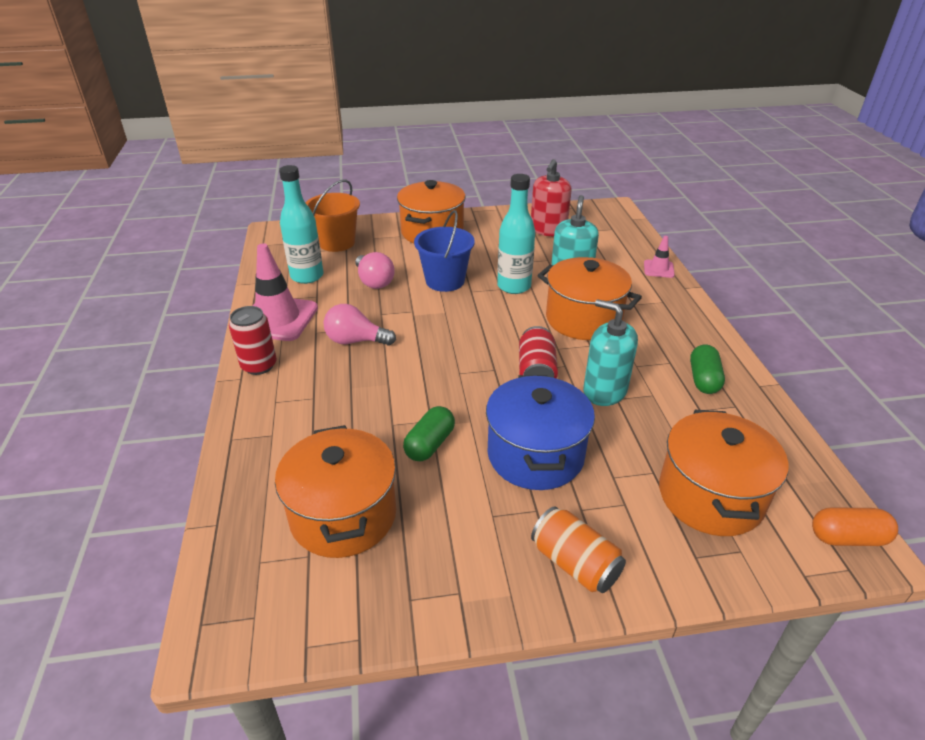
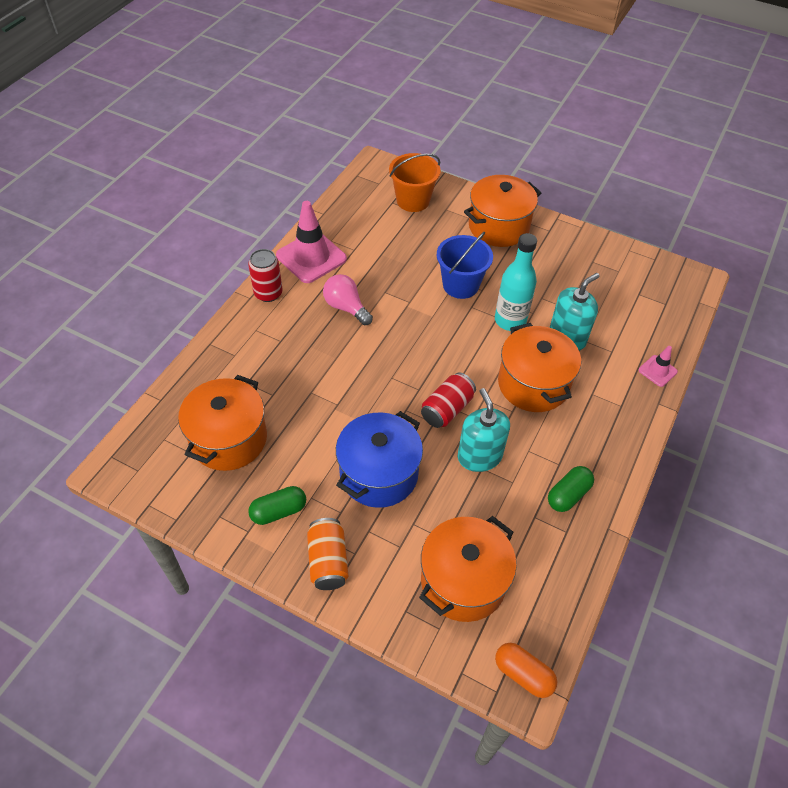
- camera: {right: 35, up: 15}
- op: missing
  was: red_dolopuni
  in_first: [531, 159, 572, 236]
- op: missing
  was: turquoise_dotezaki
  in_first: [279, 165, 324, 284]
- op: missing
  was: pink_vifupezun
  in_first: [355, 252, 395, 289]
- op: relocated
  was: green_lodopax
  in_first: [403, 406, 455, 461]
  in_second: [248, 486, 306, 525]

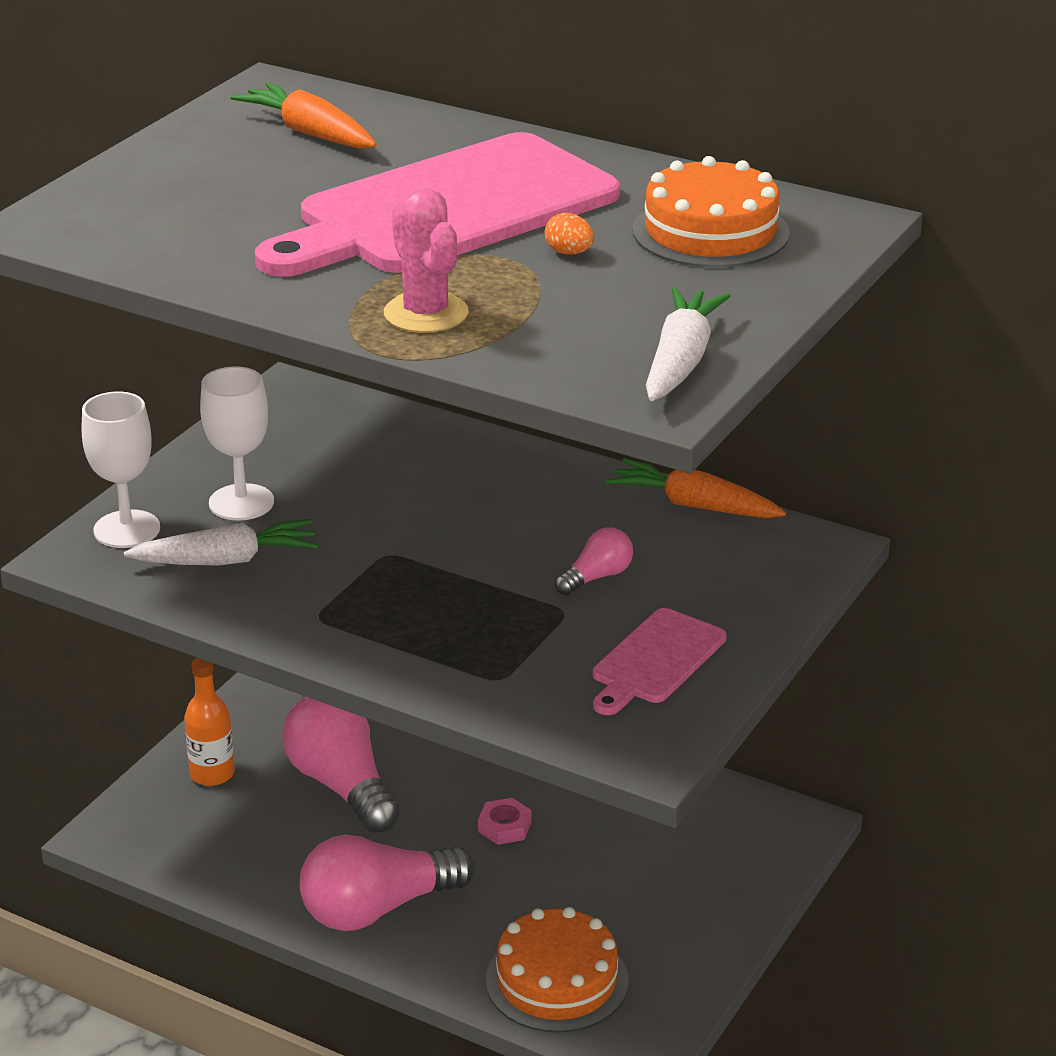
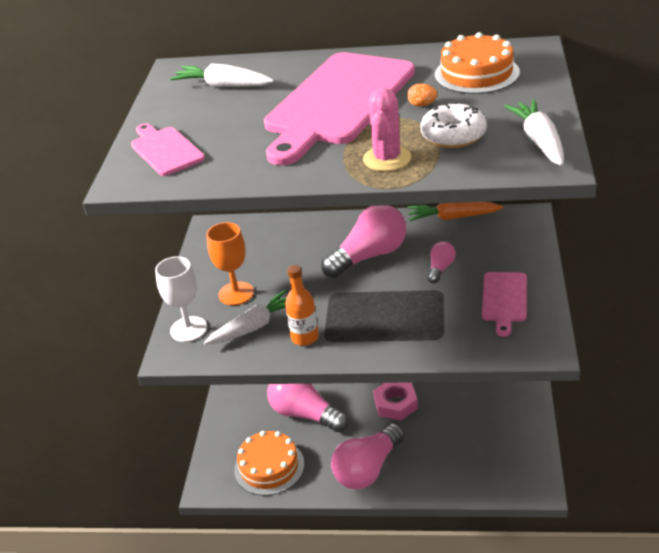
- camera: {right: -20, up: 5}
- op: colour
  was: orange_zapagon
  now: white_zapagon
  in_first: [230, 82, 377, 149]
  in_second: [170, 64, 274, 87]
- op: spun
  was: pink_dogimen
  in_first: [384, 188, 468, 333]
  in_second: [363, 88, 411, 171]
  clockwise: 60
- op: colour
  was: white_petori
  now: orange_petori
  in_first: [200, 366, 274, 521]
  in_second: [206, 222, 254, 305]
- op: relocated
  was: orange_dotezaki
  in_first: [184, 658, 235, 786]
  in_second: [285, 265, 319, 346]
- op: size
  was: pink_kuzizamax
  in_first: [478, 798, 532, 845]
  in_second: [373, 383, 418, 420]
  ratio: 1.63
- op: relocated
  was: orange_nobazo
  in_first: [486, 907, 629, 1033]
  in_second: [234, 431, 304, 496]
- op: appeared
  now: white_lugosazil
  in_second: [420, 102, 487, 148]
- op: appeared
  now: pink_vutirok
  in_second: [131, 123, 205, 176]
- op: appeared
  now: pink_vifupezun
  in_second: [321, 205, 406, 278]

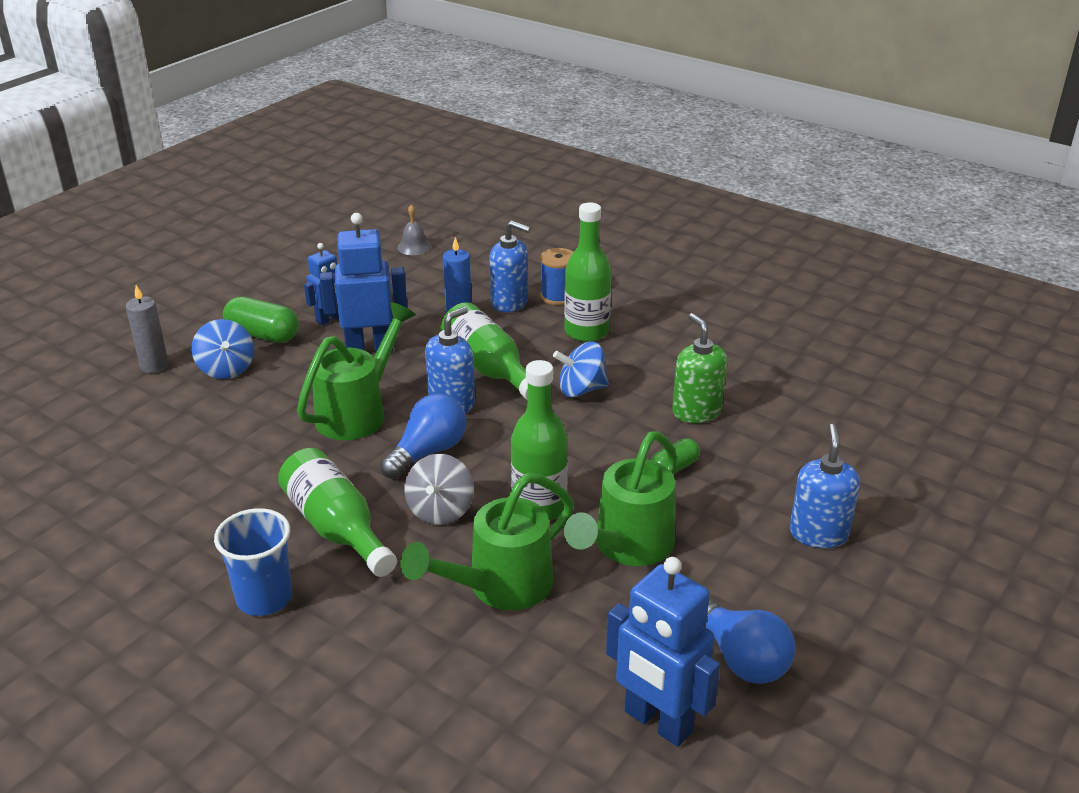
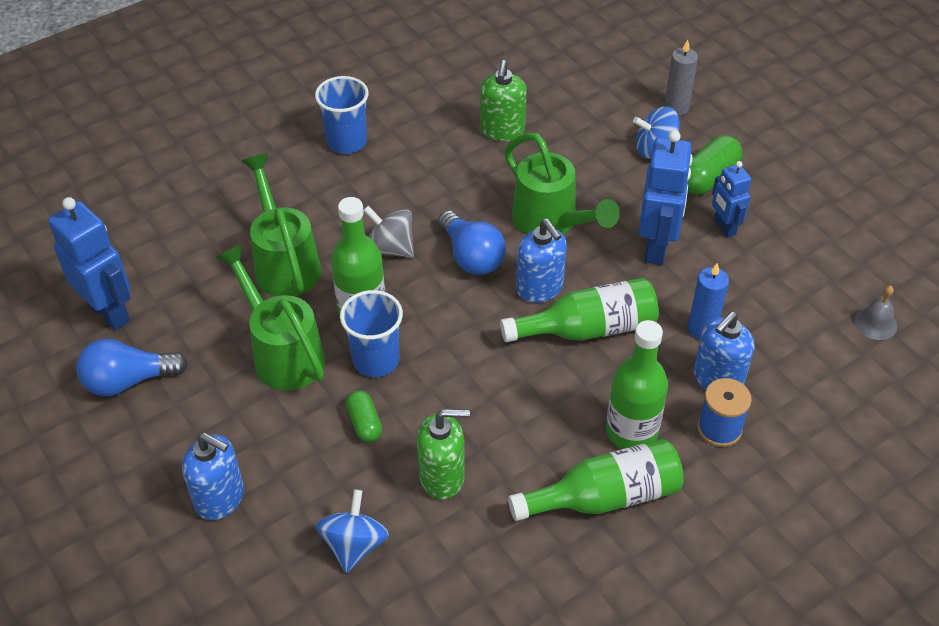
- camera: {right: 110, up: 15}
- op: relocated
  was: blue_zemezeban
  in_first: [553, 342, 609, 397]
  in_second: [316, 489, 389, 573]
- op: relocated
  was: green_dotezaki
  in_first: [278, 448, 397, 577]
  in_second: [508, 439, 684, 521]
- op: spun
  was: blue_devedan
  in_first: [606, 557, 720, 747]
  in_second: [48, 197, 131, 330]
  clockwise: 75
- op: appeared
  now: green_dolopuni
  in_second: [480, 60, 527, 141]
- op: appeared
  now: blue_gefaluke
  in_second: [340, 290, 403, 377]

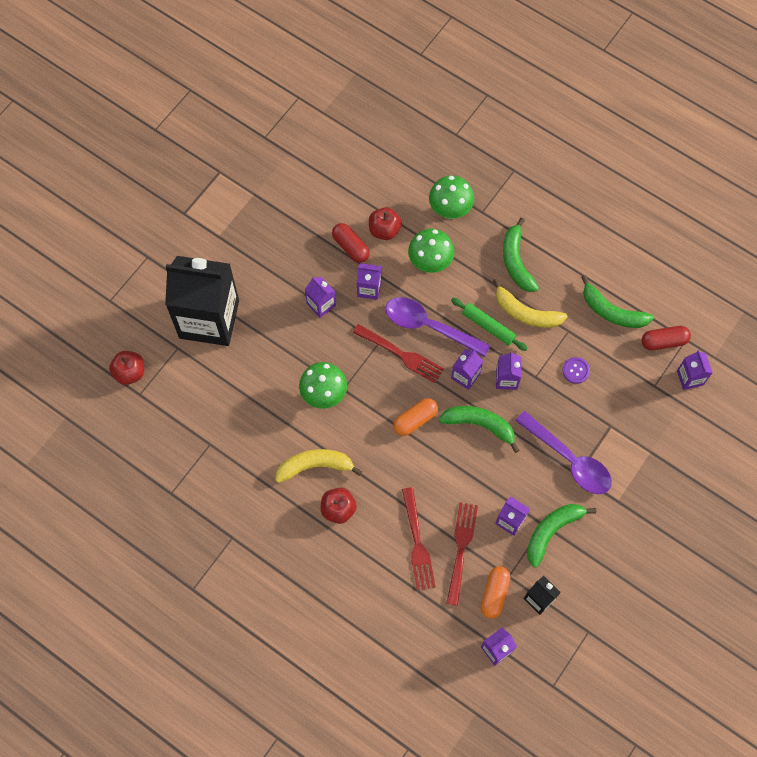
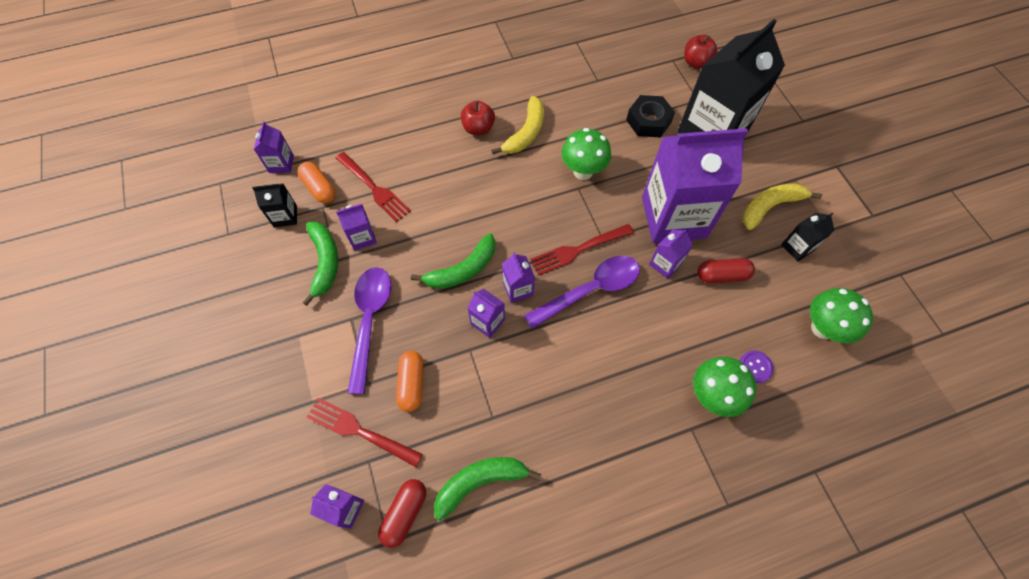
- camera: {right: 125, up: -5}
- op: missing
  was: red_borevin
  in_first: [369, 207, 402, 240]
- op: missing
  was: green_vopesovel
  in_first: [503, 218, 539, 292]
- op: relocated
  was: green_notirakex
  in_first: [408, 229, 454, 273]
  in_second: [810, 288, 873, 344]
- op: size
  was: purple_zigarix
  in_first: [305, 277, 336, 318]
  in_second: [642, 128, 748, 243]
  ratio: 2.41
- op: relocated
  was: yellow_vopesovel
  in_first: [493, 278, 568, 328]
  in_second: [743, 183, 822, 230]
- op: missing
  was: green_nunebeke
  in_first: [451, 298, 528, 351]
- op: relocated
  was: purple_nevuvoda
  in_first: [562, 357, 590, 384]
  in_second: [740, 351, 774, 383]
- op: relocated
  was: orange_lodopax
  in_first: [393, 398, 438, 436]
  in_second: [396, 351, 424, 412]
- op: spun
  was: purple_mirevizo
  in_first: [515, 411, 612, 494]
  in_second: [347, 267, 391, 394]
  clockwise: 105
- op: relocated
  was: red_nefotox
  in_first: [402, 487, 436, 591]
  in_second: [306, 398, 423, 467]
- op: appeared
  now: black_kuzizamax
  in_second: [626, 95, 675, 138]
- op: appeared
  now: black_zigarix
  in_second: [781, 213, 834, 261]

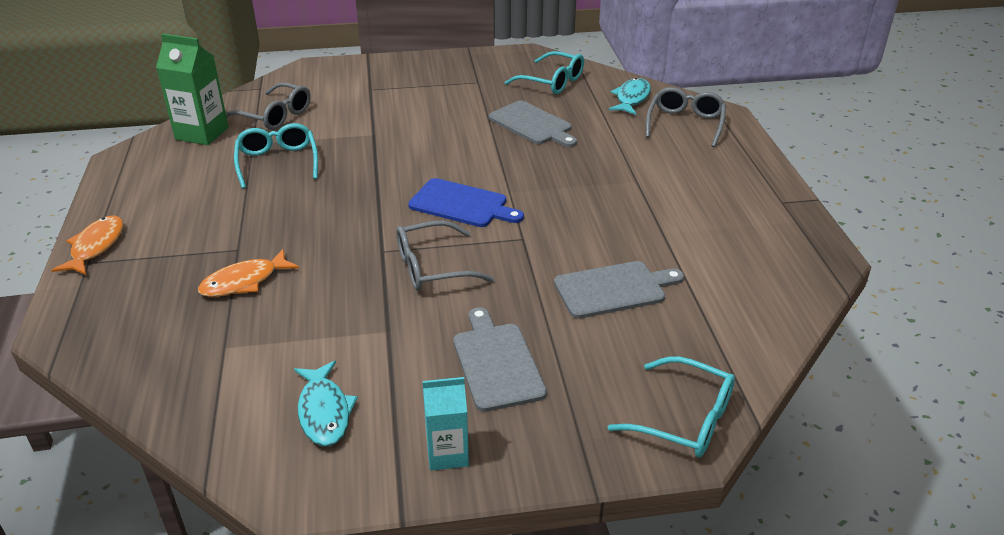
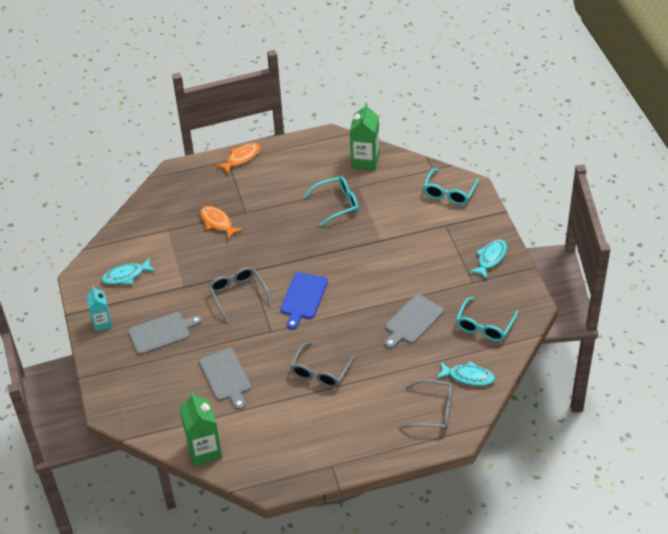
- camera: {right: 85, up: 10}
- op: relocated
  was: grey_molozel
  in_first: [226, 82, 311, 130]
  in_second: [290, 341, 355, 388]
- op: spun
  was: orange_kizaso
  in_first: [52, 216, 123, 275]
  in_second: [216, 143, 260, 174]
  clockwise: -45
- op: relocated
  was: turquoise_molozel
  in_first: [608, 356, 735, 458]
  in_second: [423, 168, 479, 205]
- op: appeared
  now: turquoise_kizaso
  in_second: [469, 239, 507, 279]
- op: appeared
  now: green_zigarix
  in_second: [179, 391, 222, 466]

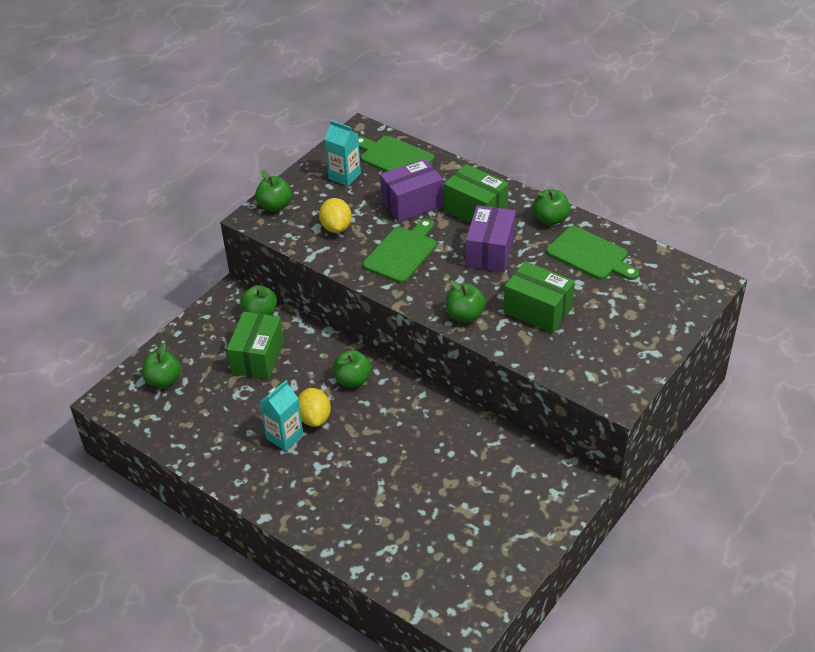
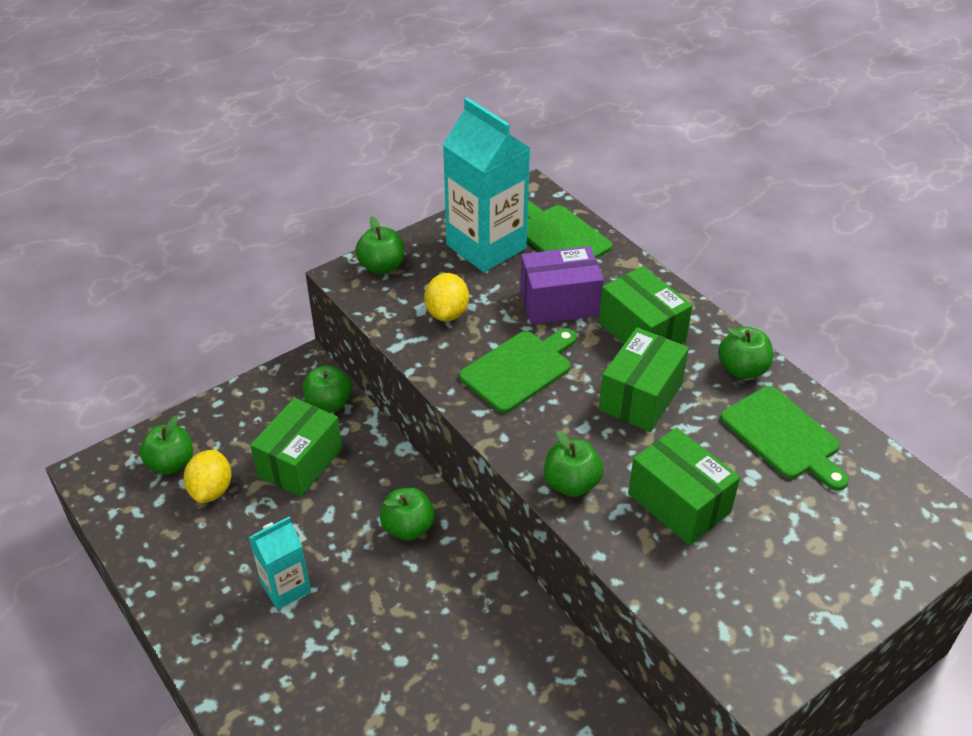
- camera: {right: 15, up: 0}
- op: size
  was: turquoise_zigarix
  in_first: [325, 120, 361, 186]
  in_second: [443, 98, 530, 272]
  ratio: 1.81
- op: colour
  was: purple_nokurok
  now: green_nokurok
  in_first: [466, 205, 516, 272]
  in_second: [599, 327, 689, 432]
- op: relocated
  was: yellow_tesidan
  in_first: [298, 388, 331, 427]
  in_second: [183, 449, 231, 503]

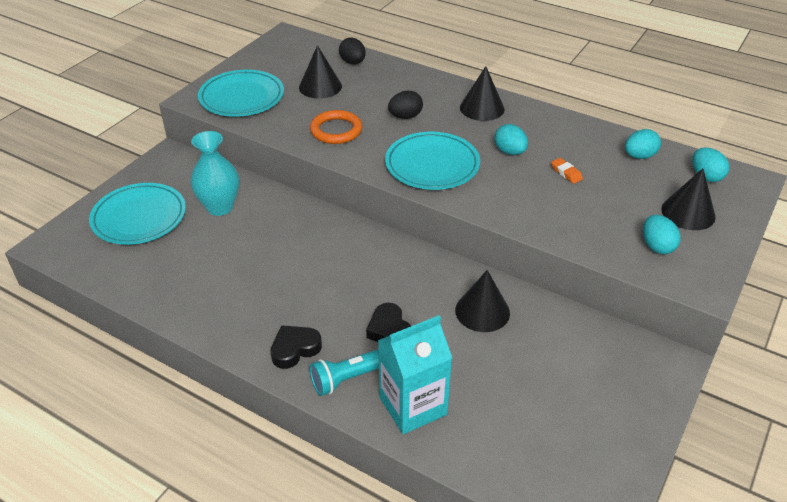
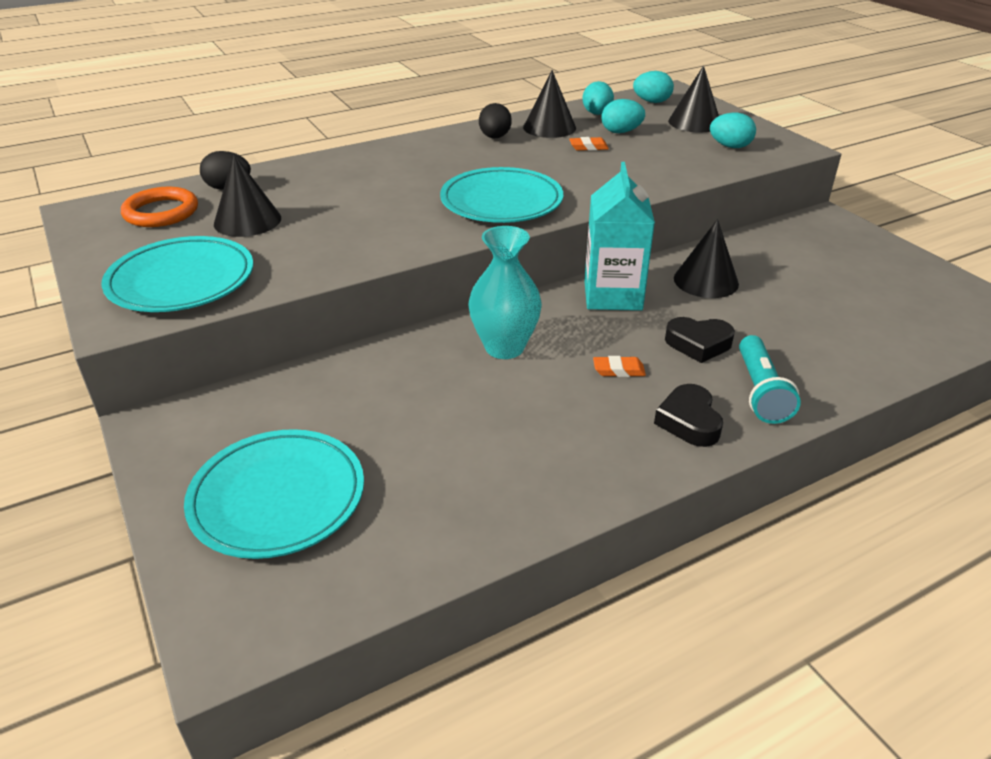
- camera: {right: -60, up: -5}
- op: relocated
  was: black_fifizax
  in_first: [460, 66, 505, 121]
  in_second: [523, 70, 576, 138]
- op: relocated
  was: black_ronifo
  in_first: [388, 91, 423, 119]
  in_second: [479, 103, 512, 138]
- op: relocated
  was: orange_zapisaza
  in_first: [310, 110, 362, 144]
  in_second: [121, 187, 198, 227]
- op: relocated
  was: turquoise_ronifo
  in_first: [494, 124, 528, 155]
  in_second: [602, 99, 645, 133]
- op: relocated
  was: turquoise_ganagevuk
  in_first: [190, 131, 239, 216]
  in_second: [469, 226, 542, 359]
- op: relocated
  was: turquoise_zigarix
  in_first: [378, 315, 452, 434]
  in_second: [584, 162, 655, 311]
- op: appeared
  now: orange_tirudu
  in_second: [593, 356, 646, 377]

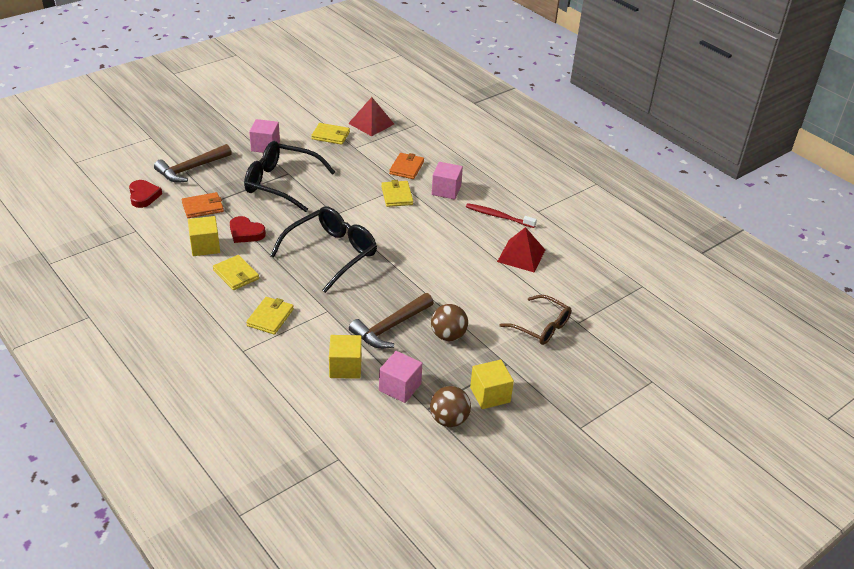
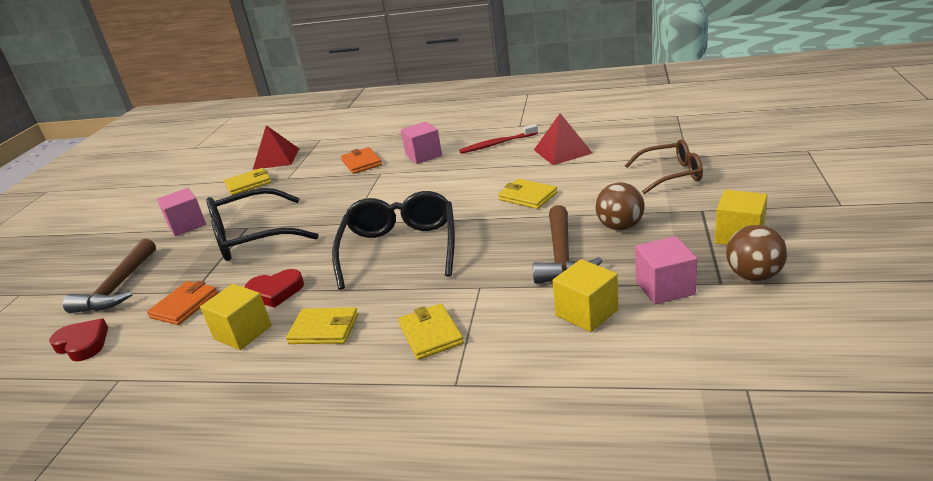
- camera: {right: -35, up: -10}
- op: relocated
  was: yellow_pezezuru
  in_first: [381, 180, 413, 207]
  in_second: [498, 179, 557, 209]

